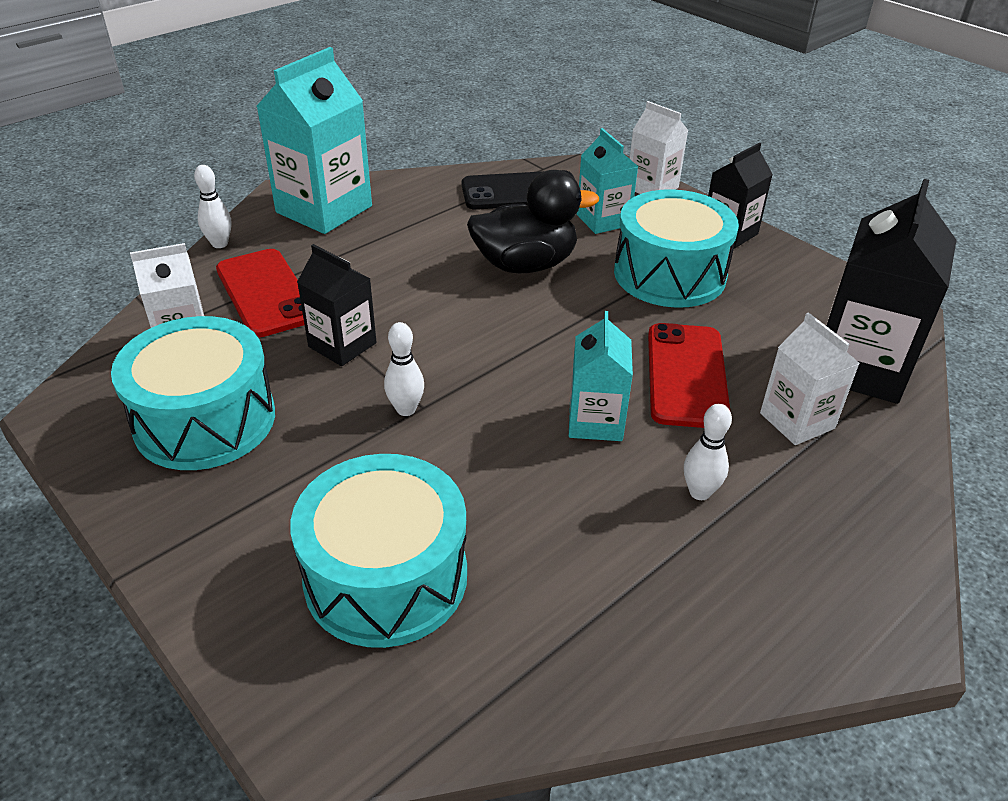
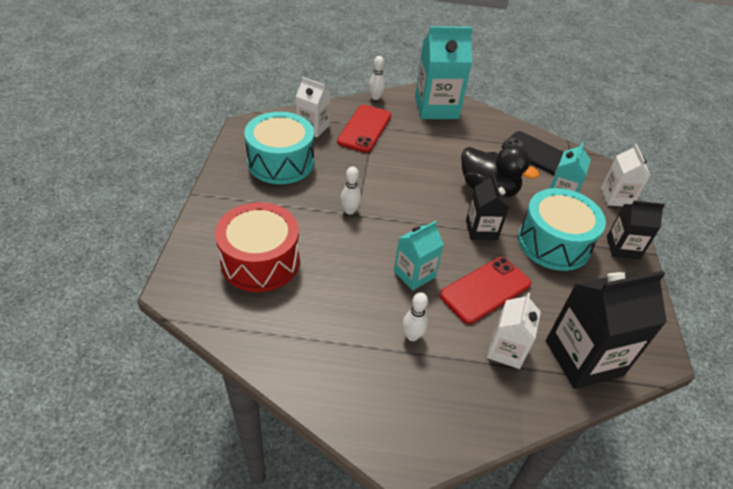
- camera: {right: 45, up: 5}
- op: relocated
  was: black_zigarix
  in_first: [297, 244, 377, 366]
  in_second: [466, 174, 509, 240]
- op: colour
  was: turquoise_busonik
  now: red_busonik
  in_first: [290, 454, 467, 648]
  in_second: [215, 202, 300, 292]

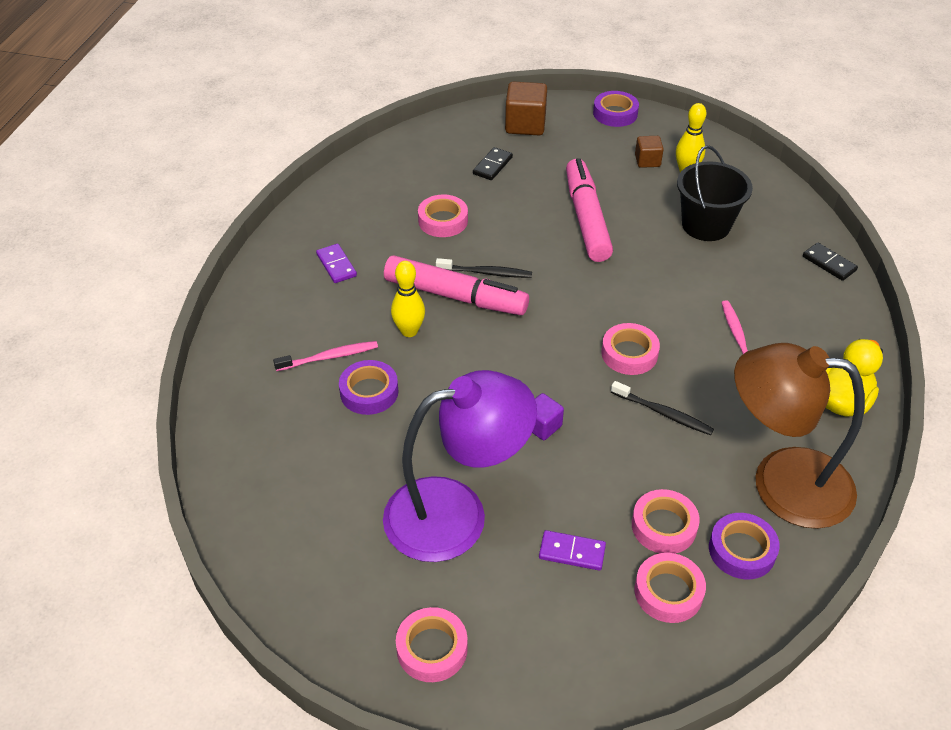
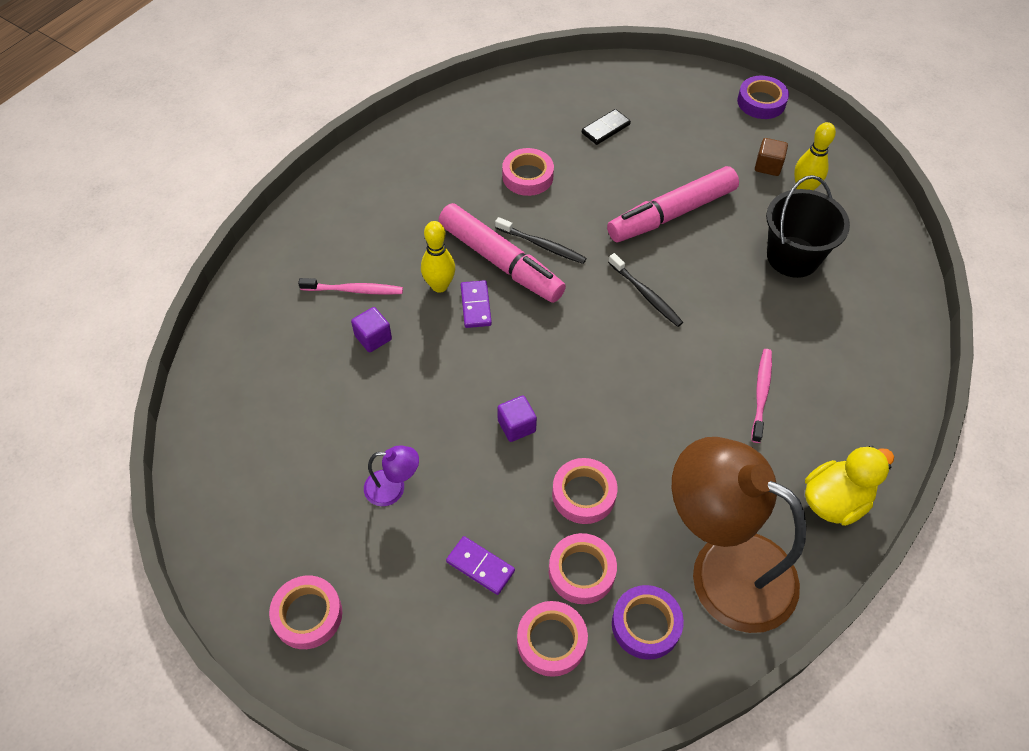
- camera: {right: 20, up: 10}
- op: missing
  was: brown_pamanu
  in_first: [505, 81, 547, 135]
- op: spun
  was: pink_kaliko
  in_first: [566, 158, 613, 262]
  in_second: [607, 166, 739, 242]
  clockwise: -135
- op: missing
  was: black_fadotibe
  in_first: [803, 243, 858, 281]
- op: relocated
  was: purple_fadotibe
  in_first: [316, 244, 357, 283]
  in_second: [461, 280, 492, 328]
- op: relocated
  was: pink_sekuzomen
  in_first: [601, 323, 660, 375]
  in_second: [552, 458, 618, 524]
- op: exchanged
  was: purple_sekuzomen
  now: purple_pamanu
  in_first: [339, 360, 398, 415]
  in_second: [351, 307, 392, 352]
- op: size
  was: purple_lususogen
  in_first: [383, 370, 537, 562]
  in_second: [364, 445, 419, 506]
  ratio: 0.41
- op: relocated
  was: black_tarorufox
  in_first: [611, 381, 714, 435]
  in_second: [608, 253, 683, 327]

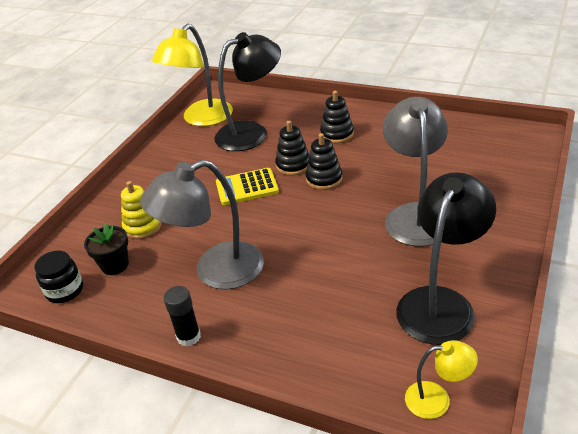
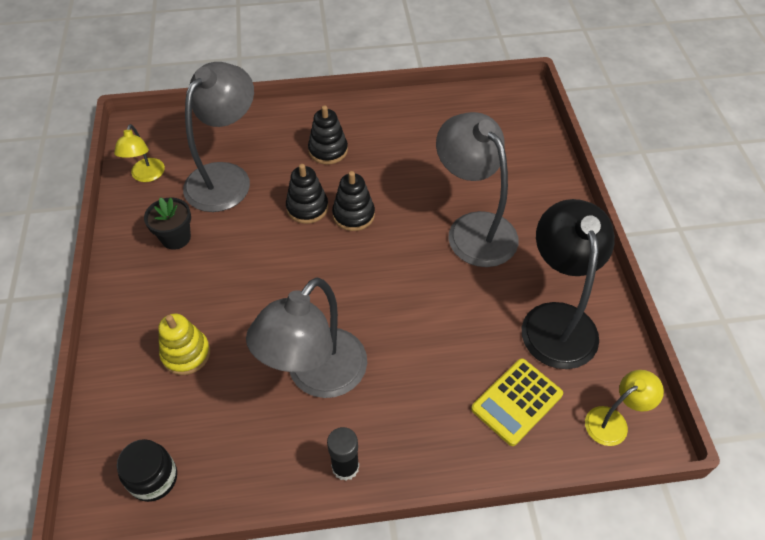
- camera: {right: -35, up: 15}
- op: size
  was: yellow_lususogen
  in_first: [152, 24, 233, 126]
  in_second: [114, 124, 165, 182]
  ratio: 0.51
- op: colour
  was: black_lususogen
  now: grey_lususogen
  in_first: [215, 32, 281, 151]
  in_second: [183, 62, 254, 212]
- op: relocated
  was: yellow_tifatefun
  in_first: [216, 168, 279, 205]
  in_second: [471, 358, 563, 446]
- op: relocated
  was: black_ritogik
  in_first: [84, 223, 129, 275]
  in_second: [144, 197, 191, 250]

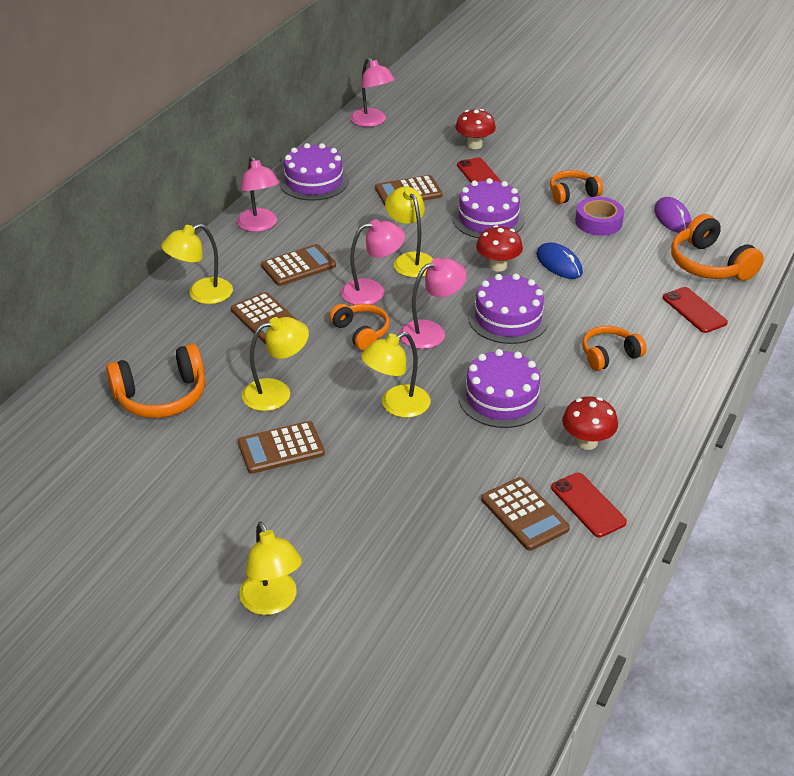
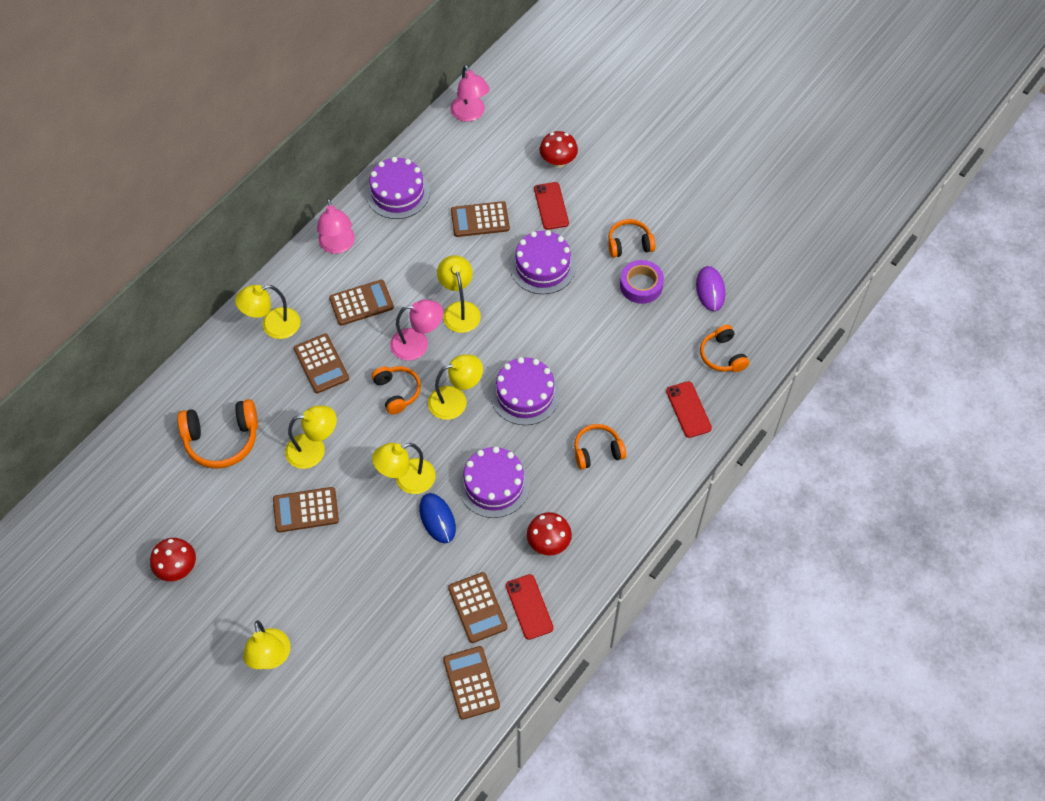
- camera: {right: 10, up: 20}
- op: size
  was: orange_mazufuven
  in_first: [671, 214, 764, 281]
  in_second: [700, 325, 749, 372]
  ratio: 0.64
- op: relocated
  was: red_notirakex
  in_first: [476, 225, 523, 272]
  in_second: [150, 538, 196, 581]
- op: relocated
  was: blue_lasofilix
  in_first: [536, 242, 583, 279]
  in_second: [419, 493, 456, 543]
- op: colour
  was: pink_lususogen
  now: yellow_lususogen
  in_first: [399, 258, 466, 349]
  in_second: [428, 355, 483, 420]
- op: appeared
  now: brown_tifatefun
  in_second: [443, 646, 500, 720]

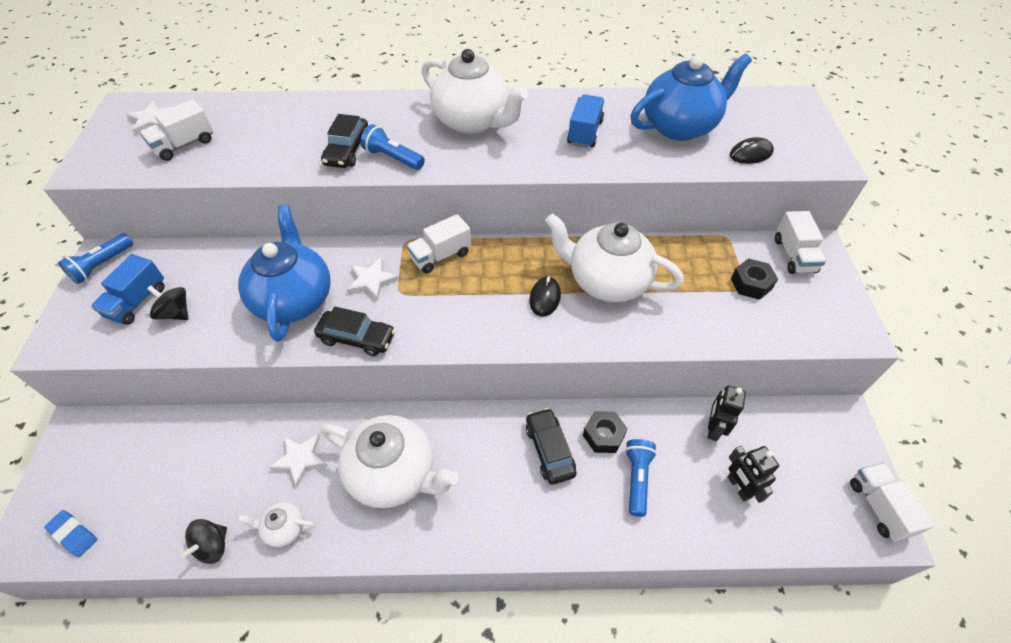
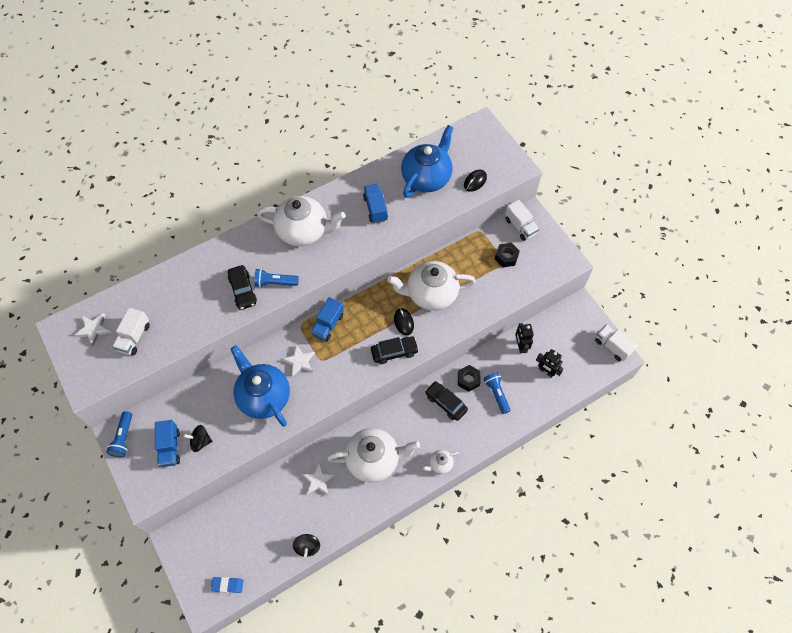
- camera: {right: -30, up: 10}
- op: colour
  was: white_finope
  now: blue_finope
  in_first: [407, 214, 471, 273]
  in_second: [311, 297, 344, 341]
- op: relocated
  was: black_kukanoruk
  in_first: [314, 307, 395, 356]
  in_second: [371, 337, 419, 364]
- op: relocated
  was: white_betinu
  in_first: [238, 502, 315, 547]
  in_second: [423, 450, 459, 474]

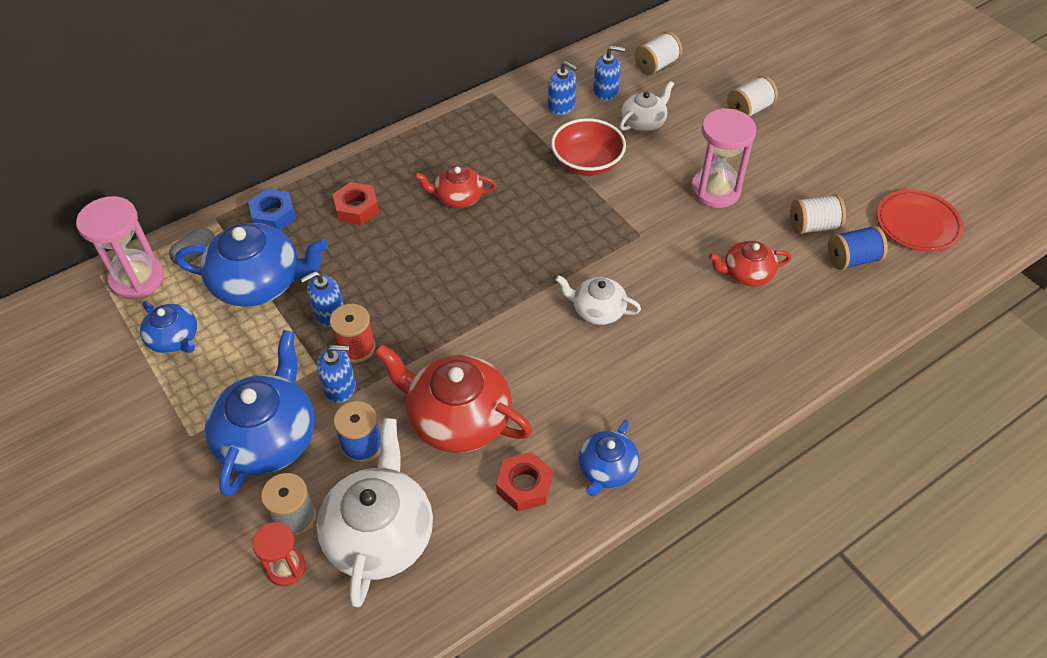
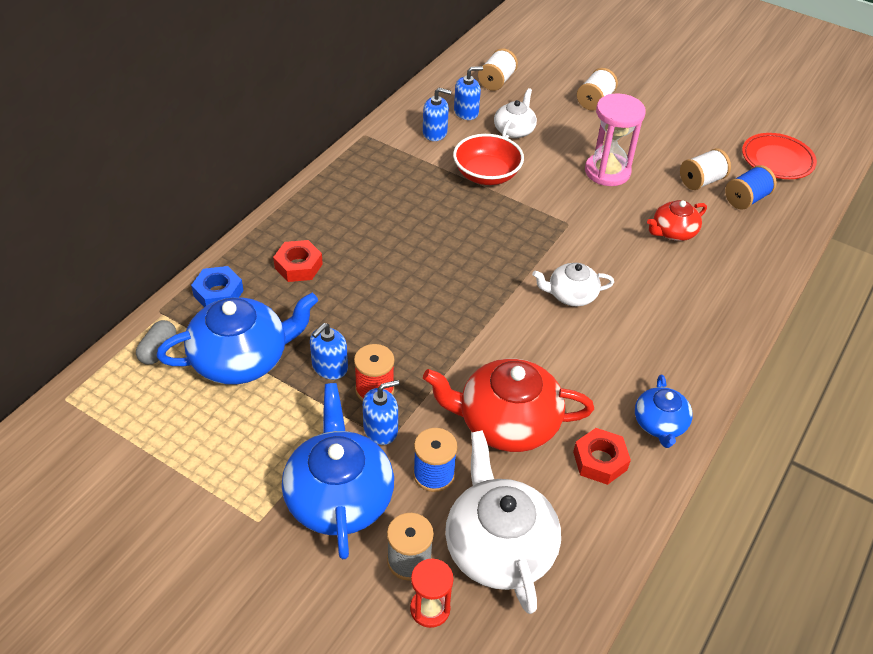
- camera: {right: -25, up: -5}
- op: missing
  was: red_betinu
  in_first: [414, 166, 497, 208]
- op: missing
  was: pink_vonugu
  in_first: [76, 196, 164, 299]
- op: missing
  was: blue_betinu
  in_first: [140, 301, 197, 353]

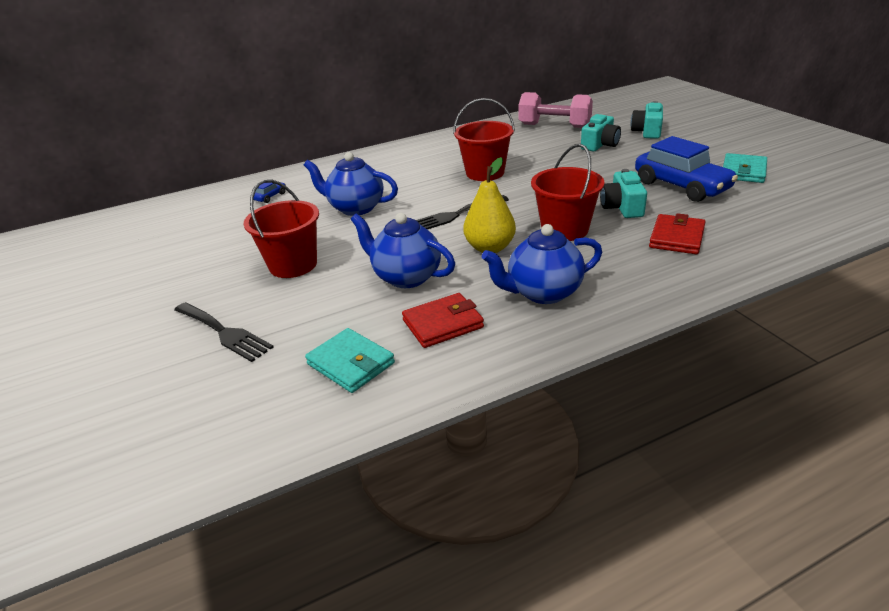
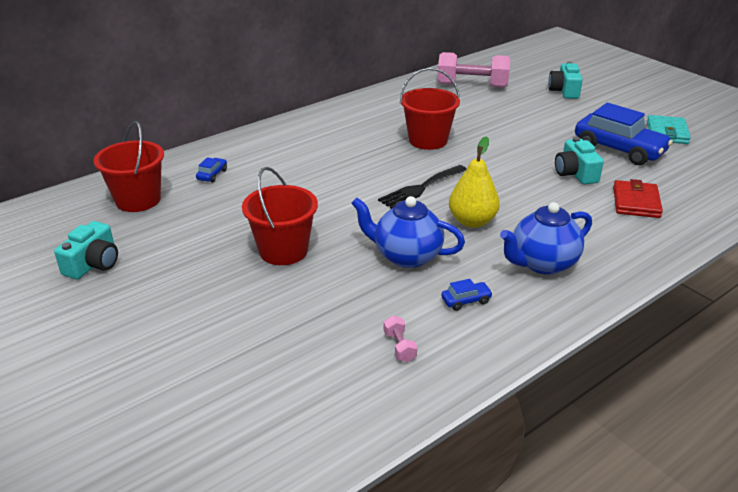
- camera: {right: -15, up: 0}
- op: relocated
  was: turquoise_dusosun
  in_first: [581, 114, 621, 151]
  in_second: [54, 221, 118, 279]
- op: relocated
  was: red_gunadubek
  in_first: [531, 144, 604, 241]
  in_second: [94, 121, 164, 212]
- op: missing
  was: blue_betinu
  in_first: [304, 152, 398, 216]
- op: exchanged
  was: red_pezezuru
  now: blue_kukanoruk
  in_first: [402, 293, 484, 348]
  in_second: [441, 279, 493, 311]
- op: missing
  was: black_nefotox
  in_first: [174, 302, 274, 362]
- op: exchanged
  was: turquoise_pezezuru
  now: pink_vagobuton
  in_first: [305, 328, 395, 393]
  in_second: [384, 315, 417, 362]

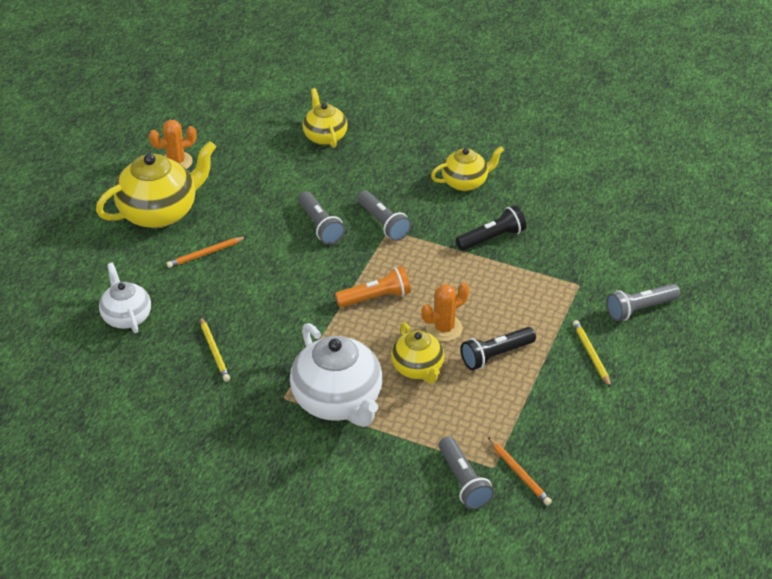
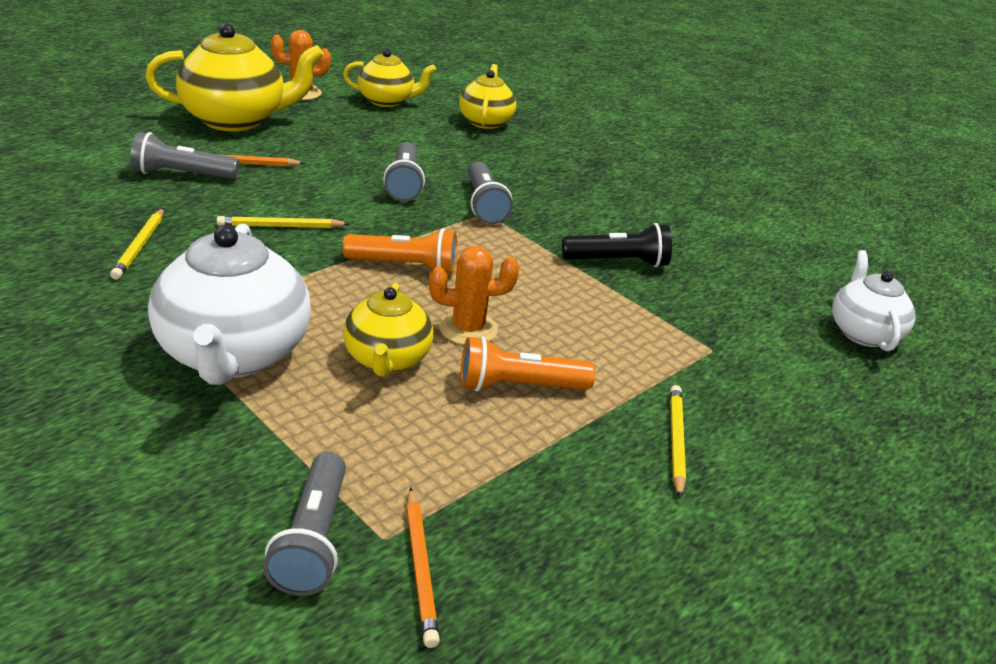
- camera: {right: 20, up: -10}
- op: relocated
  was: yellow_betinu
  in_first: [431, 147, 504, 191]
  in_second: [343, 49, 436, 107]
- op: relocated
  was: white_betinu
  in_first: [99, 263, 151, 333]
  in_second: [832, 250, 915, 351]
- op: relocated
  was: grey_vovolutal
  in_first: [607, 284, 680, 321]
  in_second: [130, 132, 239, 179]
- op: colour
  was: black_vovolutal
  now: orange_vovolutal
  in_first: [461, 327, 536, 370]
  in_second: [461, 336, 595, 392]
- op: appeared
  now: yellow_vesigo
  in_second: [217, 216, 349, 228]

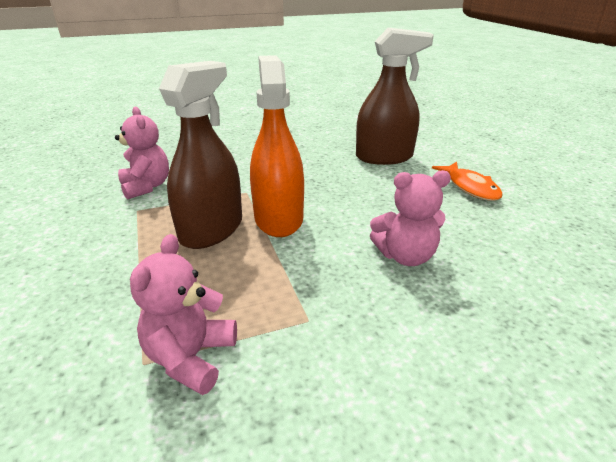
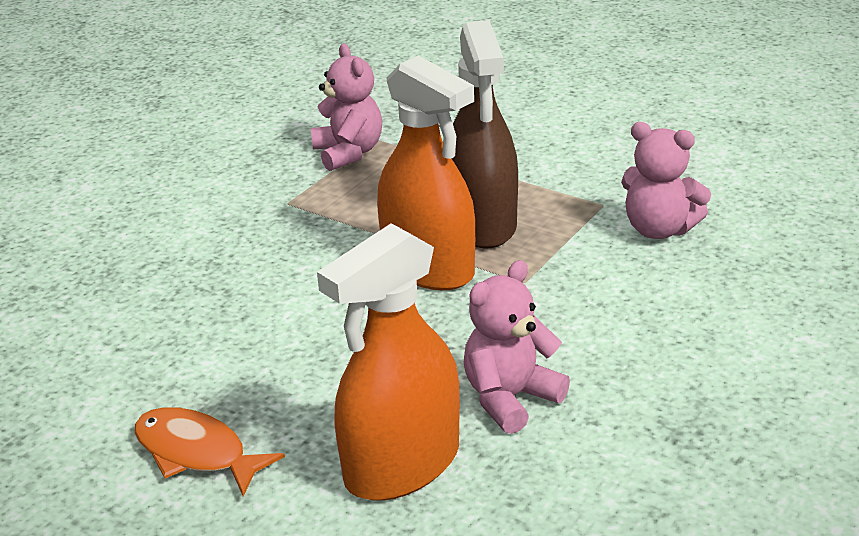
- camera: {right: 145, up: 0}
- op: colour
  was: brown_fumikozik
  now: orange_fumikozik
  in_first: [356, 28, 434, 165]
  in_second: [317, 223, 460, 501]
- op: relocated
  was: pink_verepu
  in_first: [370, 170, 451, 266]
  in_second: [463, 260, 570, 434]

